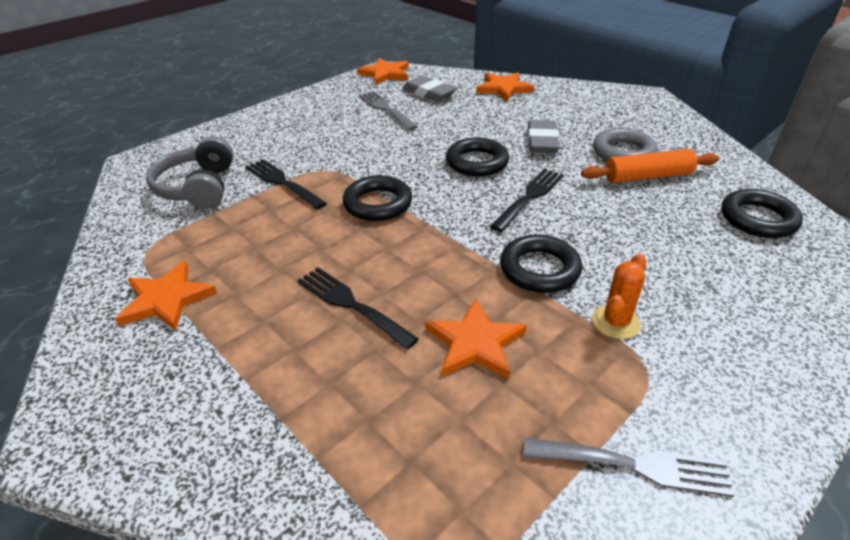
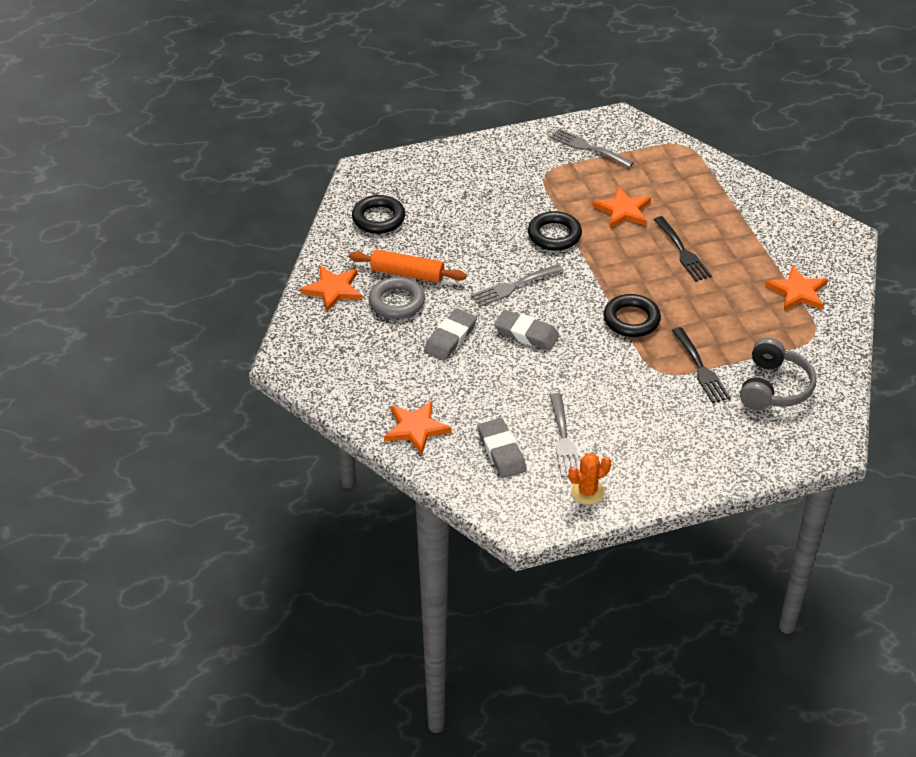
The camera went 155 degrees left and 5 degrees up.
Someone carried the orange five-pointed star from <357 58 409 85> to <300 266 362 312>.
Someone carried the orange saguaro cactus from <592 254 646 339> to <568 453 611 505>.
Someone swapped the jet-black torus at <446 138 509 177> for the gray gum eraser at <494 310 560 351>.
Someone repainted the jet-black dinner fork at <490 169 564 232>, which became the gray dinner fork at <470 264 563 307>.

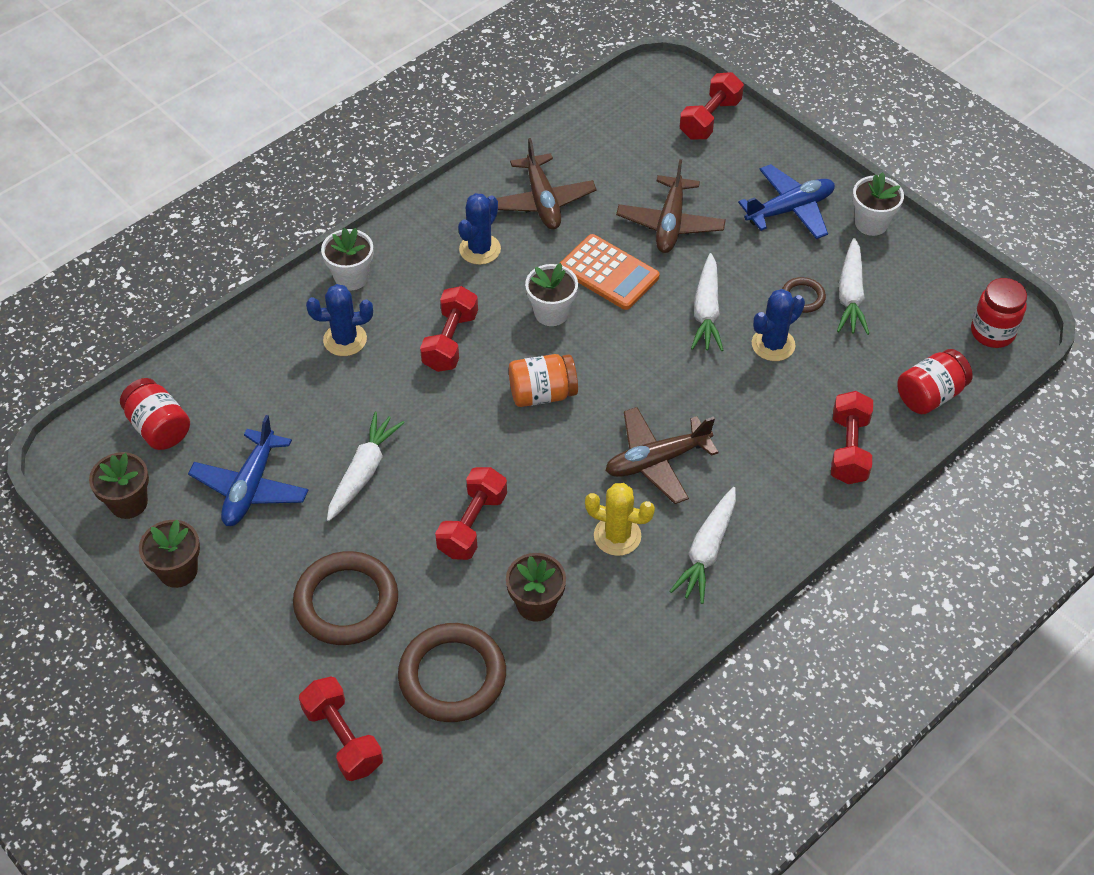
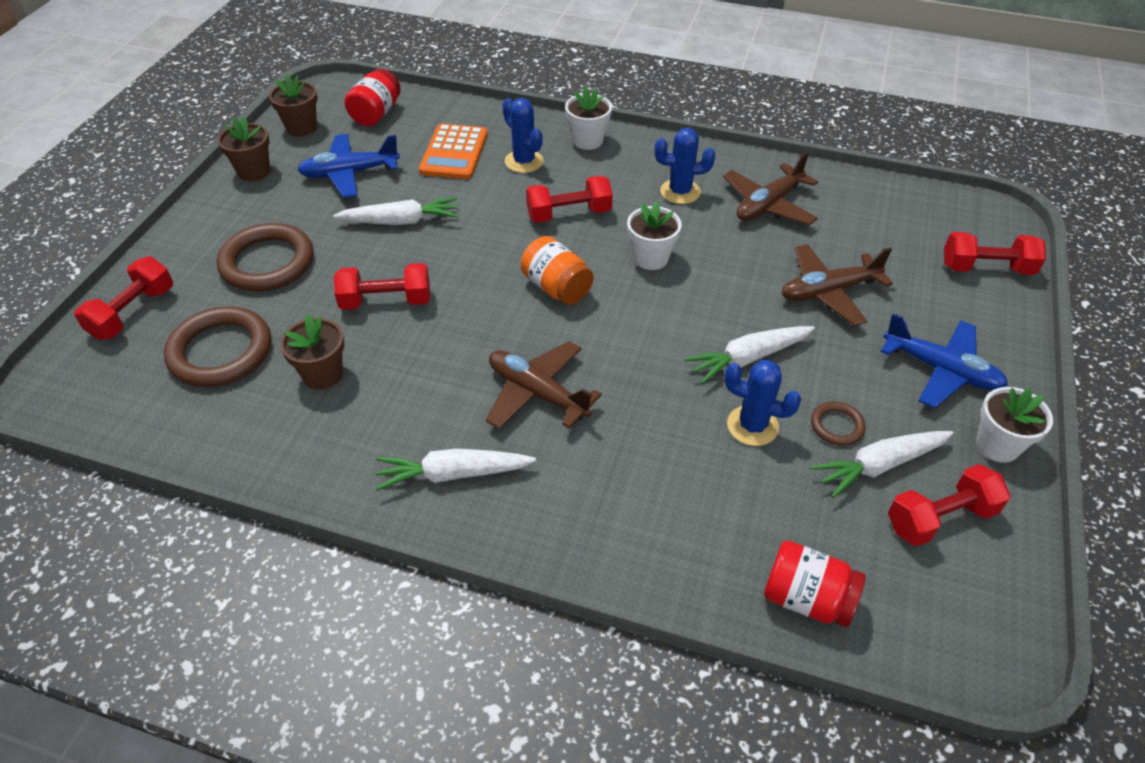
The camera went 60 degrees right and 5 degrees down.
Someone took away the bright yellow saguaro cactus at <585 483 655 556>.
Someone took away the scarlet jam jar at <971 278 1027 348>.
Someone carried the orange calculator from <560 234 660 310> to <419 124 488 179>.
Someone carried the scarlet hand weight from <831 391 873 484> to <888 464 1010 546>.

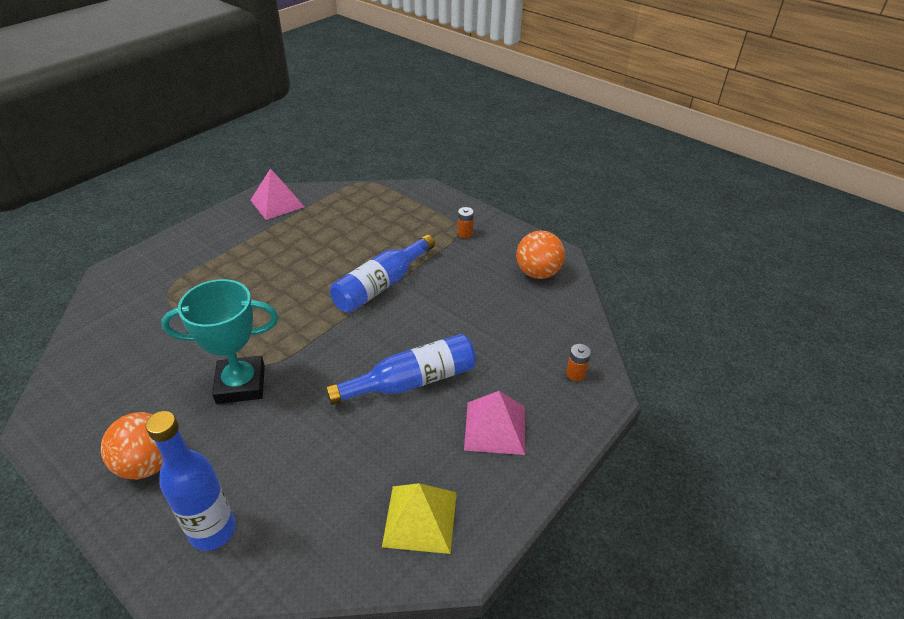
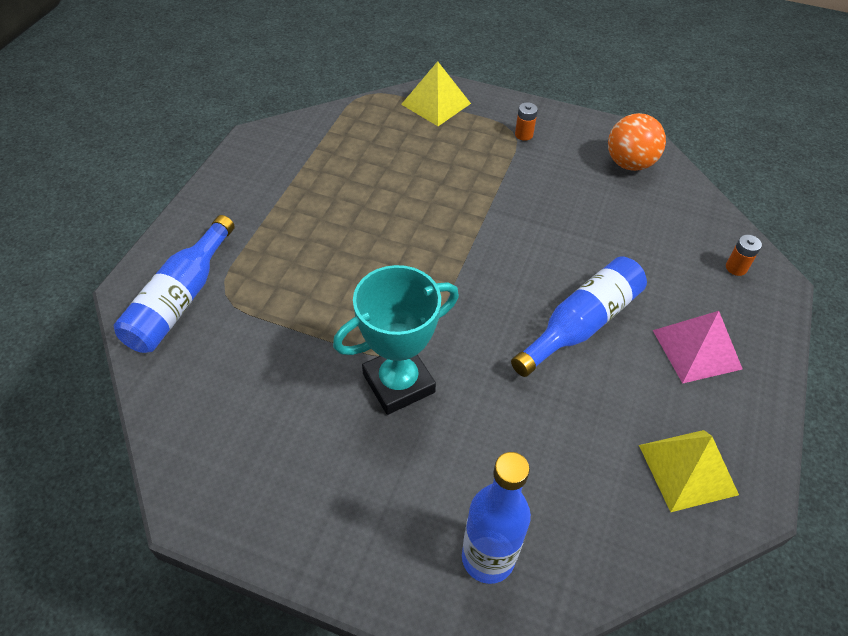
The camera went 20 degrees left and 10 degrees up.
Someone took away the orange ball at <101 412 163 480>.
Someone took away the pink solid pyramid at <251 168 305 220>.
Someone put down the bright yellow solid pyramid at <401 61 471 126>.
Someone carried the royal blue flask from <330 234 435 313> to <114 215 235 353>.

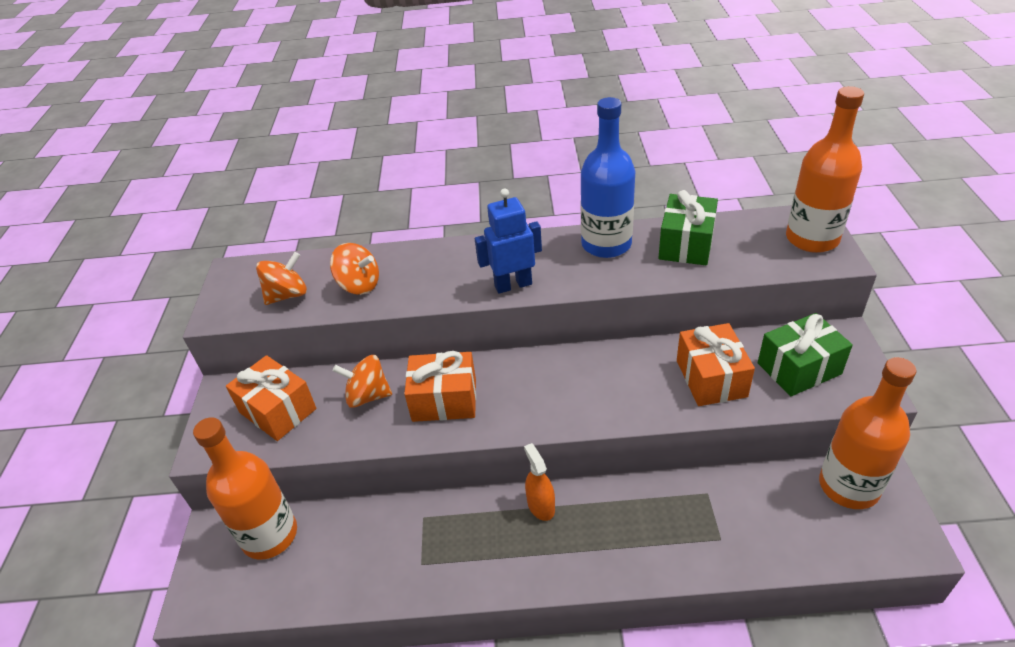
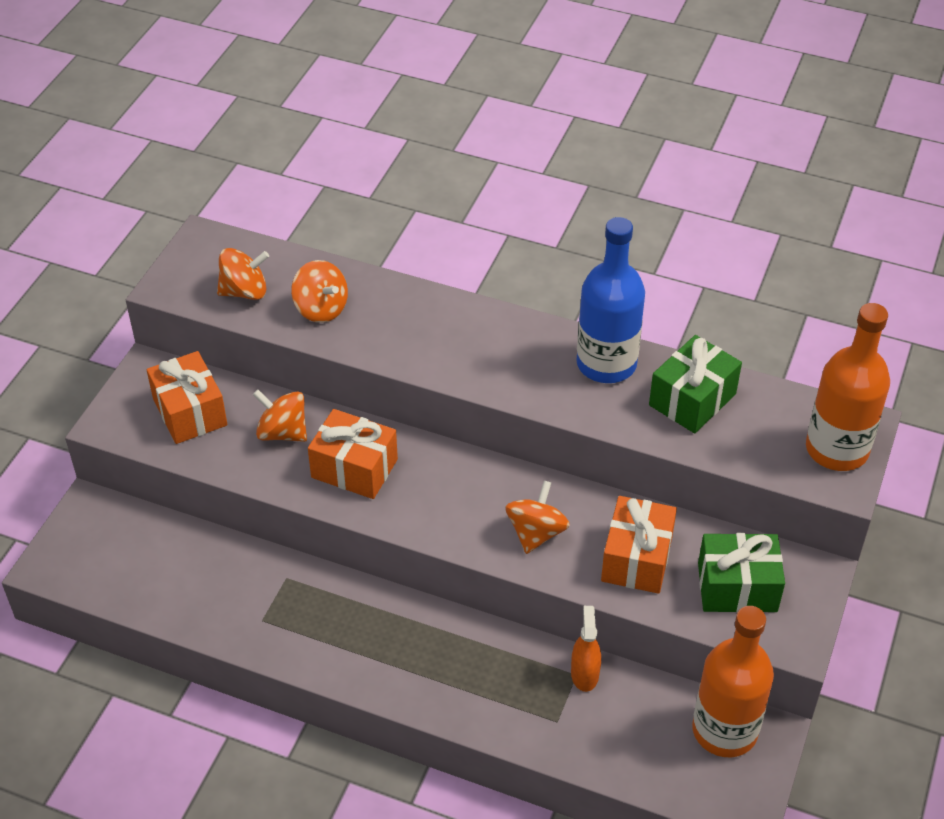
The camera went 20 degrees right and 5 degrees up.
Someone took away the orange flask at <193 417 297 560>.
Someone took away the royal blue robot at <475 188 542 294>.
Someone put down the orange toy top at <505 480 570 554>.
Someone carried the orange sprayer from <524 443 555 521> to <571 606 601 692>.

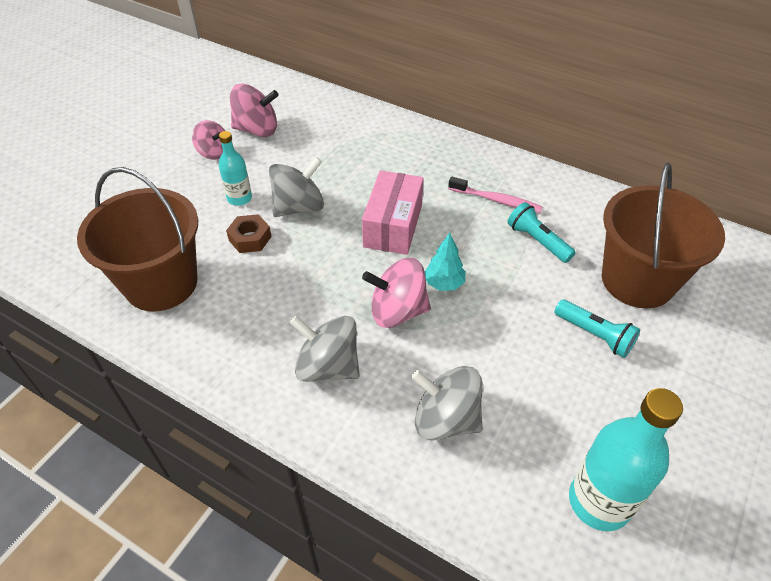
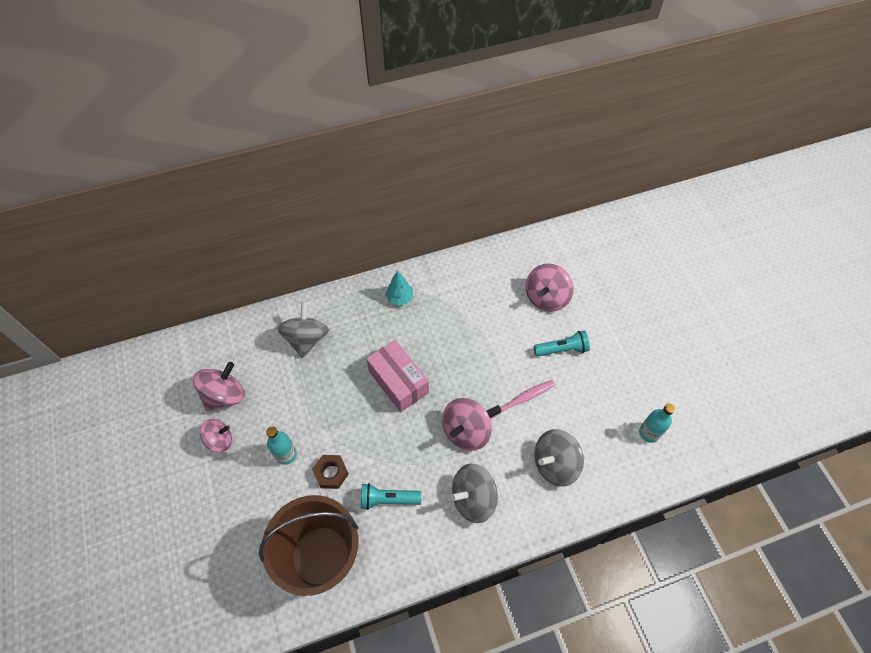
The camera went 50 degrees left and 10 degrees up.
Someone carried the gray toy top from <269 157 324 217> to <277 302 329 358>.
Someone carried the teal toy tree from <425 233 466 291> to <385 271 413 306>.
Someone carried the pink toothbrush from <448 177 543 213> to <487 380 555 419>.
Someone carried the teal pocket torch from <508 202 576 263> to <361 483 422 510>.
Someone swapped the russet bucket at <602 163 725 308> for the pink toy top at <526 264 574 312>.
Someone scaled the teal flask at <569 388 683 531> by 0.57.

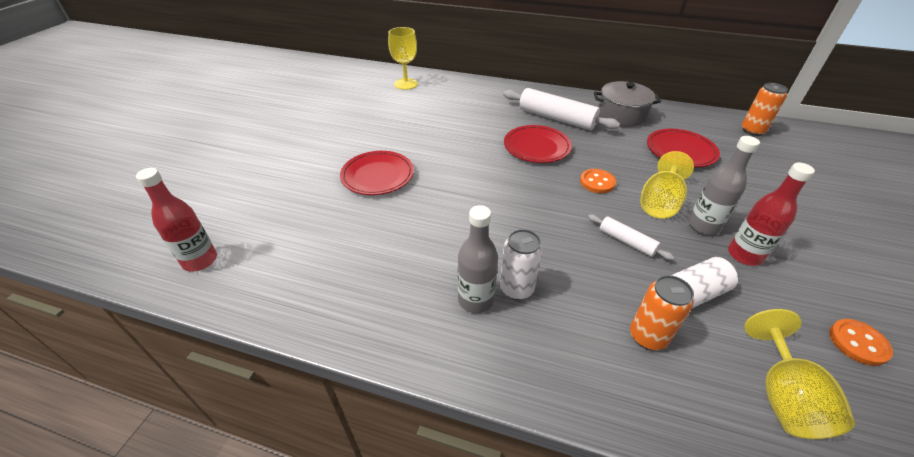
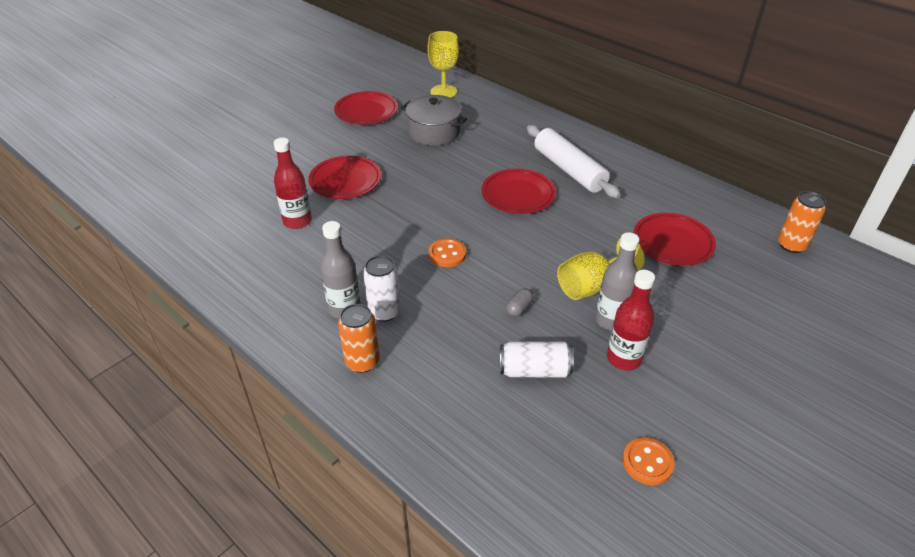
The camera went 25 degrees right and 0 degrees up.
Someone took away the bright yellow goblet at <744 309 855 439>.
Someone put down the scarlet plate at <334 91 398 125>.
Someone carried the scarlet flask from <136 168 217 272> to <274 138 312 229>.
Someone carried the orange button from <580 169 616 193> to <429 238 466 267>.
Someone carried the gray stockpot from <594 81 661 127> to <401 95 467 146>.
Someone carried the orange tin from <630 275 694 350> to <338 304 380 373>.
Someone swapped the pure white rolling pin at <588 214 674 260> for the gray capsule at <506 288 534 317>.

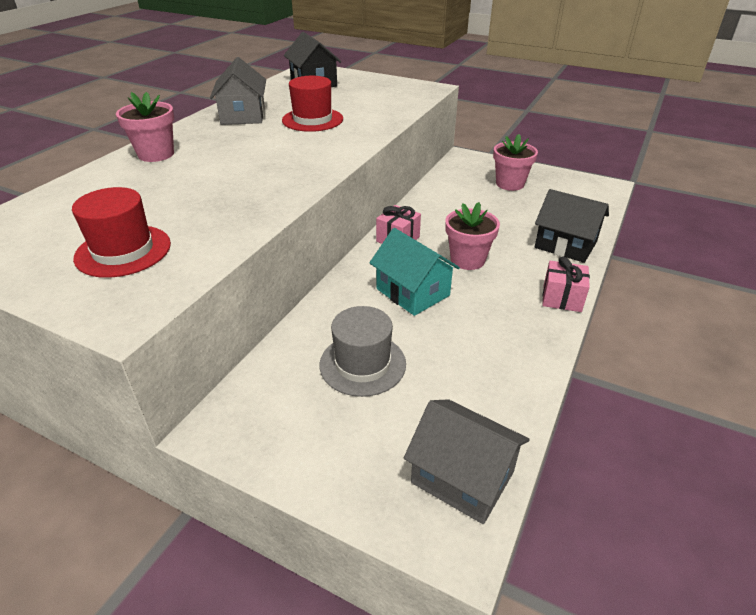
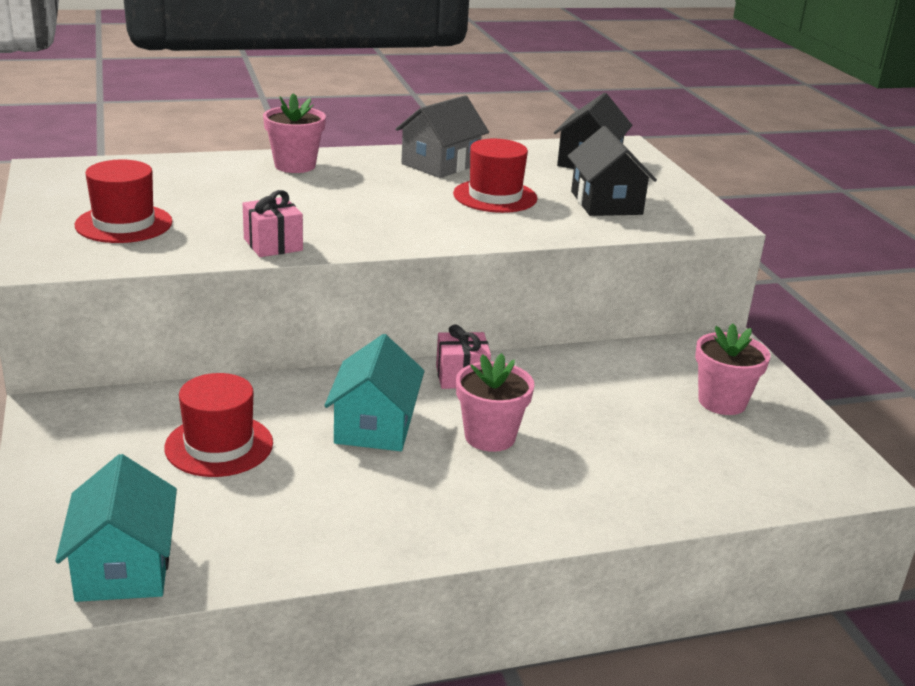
The camera went 45 degrees right and 10 degrees down.
Someone carried the jet-black house from <535 189 609 263> to <568 126 657 216>.
Someone carried the pink wrapped gift from <542 257 590 312> to <243 190 303 257>.
Someone repainted the gray top hat at <320 306 406 397>, which became the scarlet top hat at <164 373 273 477>.
Someone repainted the gray house at <404 399 530 524>, which became the teal house at <55 454 177 602>.

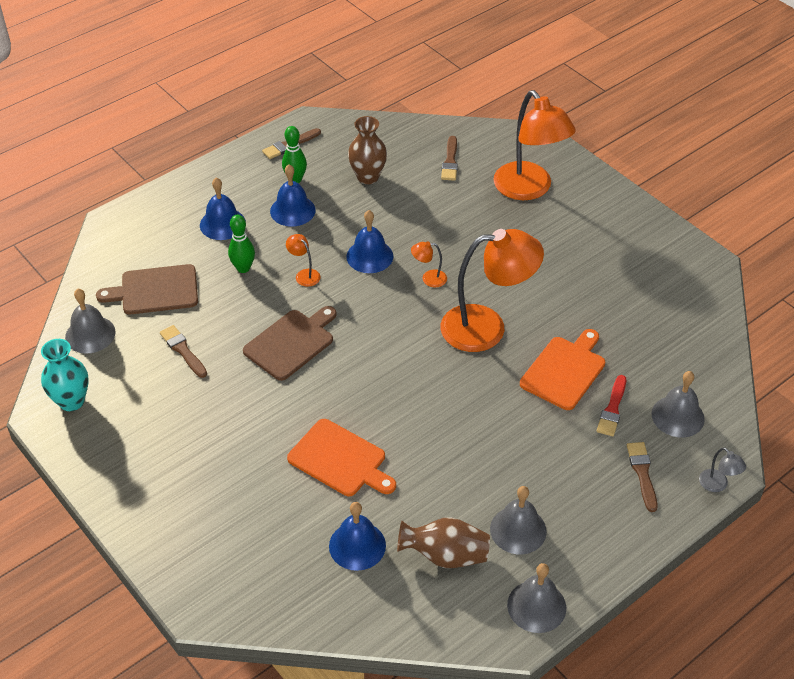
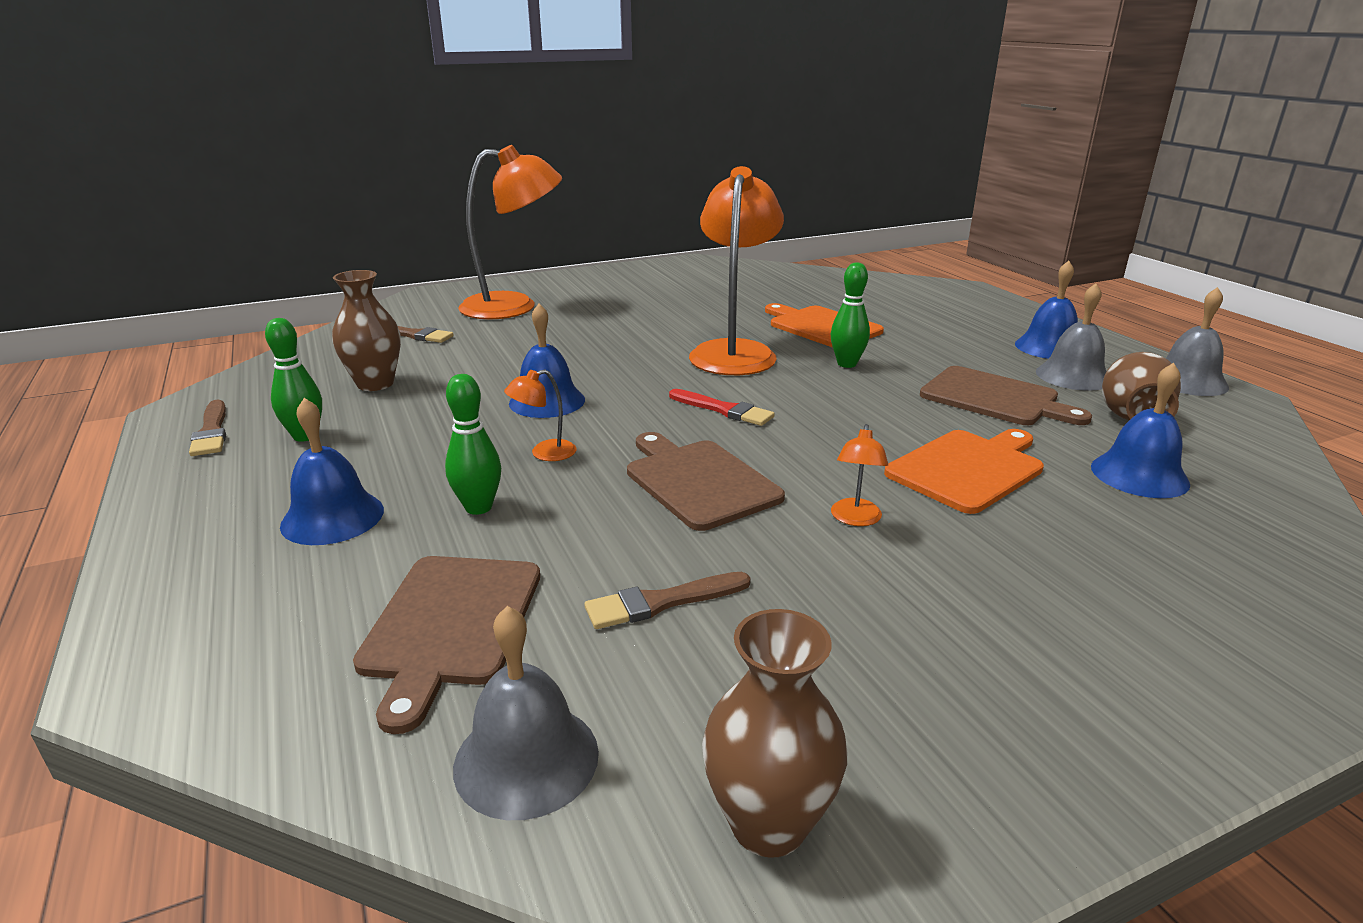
The camera went 75 degrees left and 20 degrees down.
Someone took away the russet paint brush at <627 442 657 512>.
Someone took away the gray bell at <652 371 705 437>.
Someone took away the gray lamp at <699 447 746 492>.
Someone put down the leaf-green skittle at <831 262 870 368>.
Someone put down the russet bread board at <920 366 1092 425>.
Someone carried the royal blue bell from <270 164 316 227> to <1015 261 1078 359>.
Someone carried the orange lamp from <411 241 447 287> to <831 424 888 526>.
Someone carried the scarlet paint brush from <597 375 626 436> to <669 389 775 426>.
Someone repainted the teal flower vase at <41 339 89 411>, which became the russet flower vase at <702 609 847 858>.

